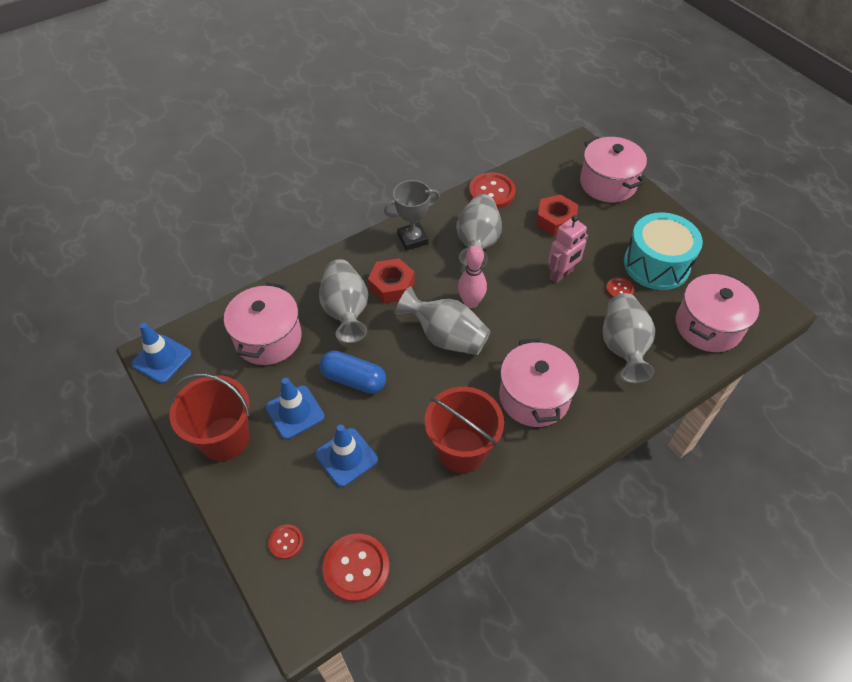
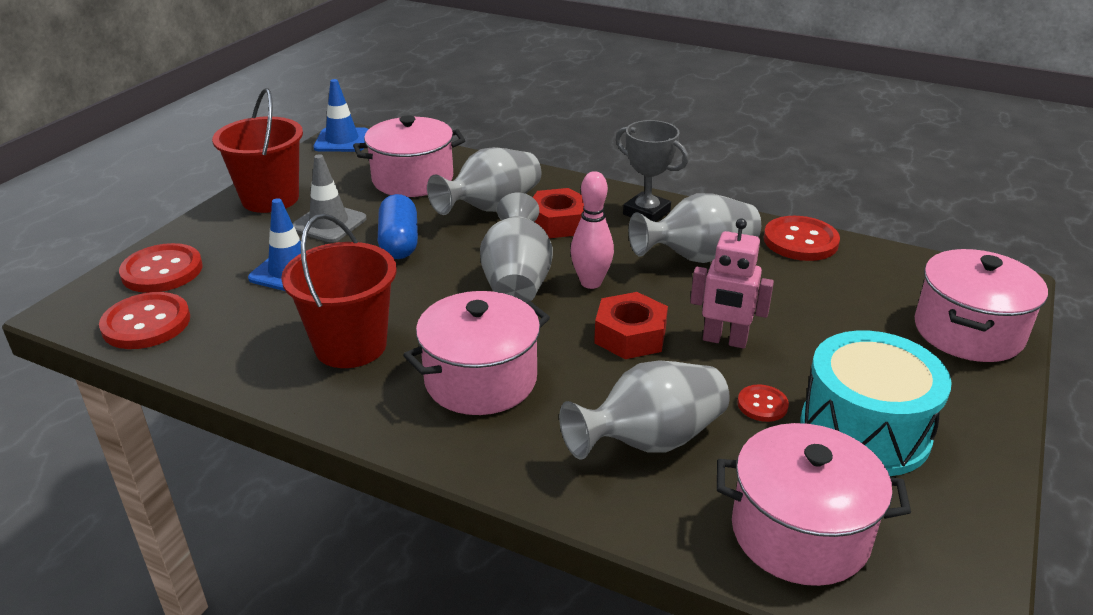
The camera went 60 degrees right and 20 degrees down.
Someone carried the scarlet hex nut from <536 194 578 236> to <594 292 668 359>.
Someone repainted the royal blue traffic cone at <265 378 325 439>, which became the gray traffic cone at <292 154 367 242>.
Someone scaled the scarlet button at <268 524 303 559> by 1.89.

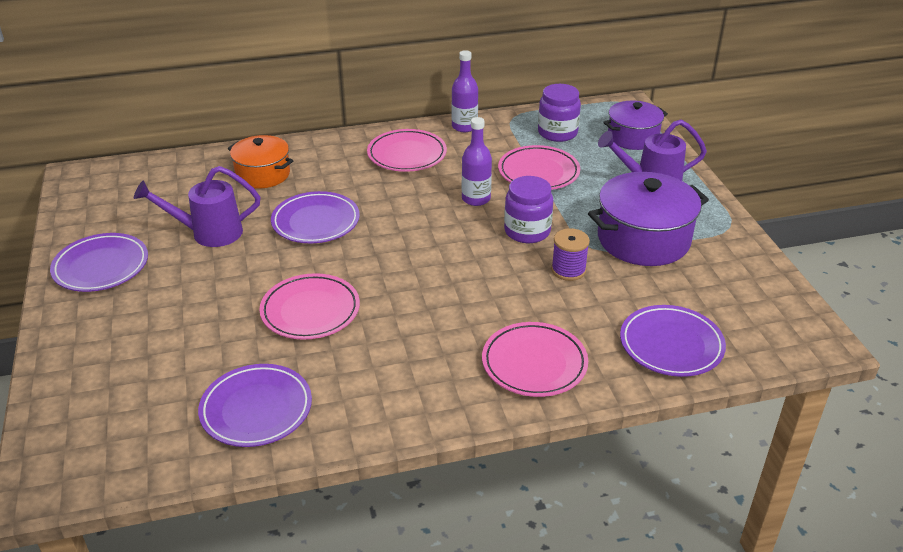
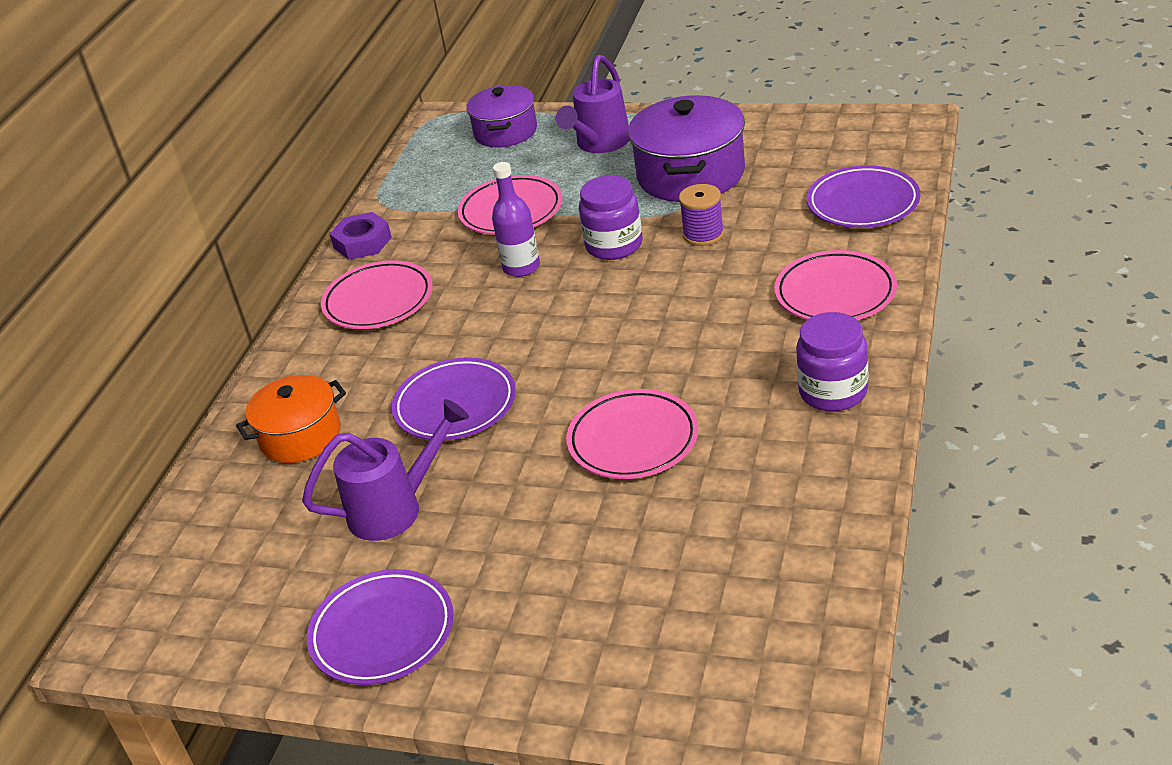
The camera went 55 degrees left and 0 degrees up.
Someone took away the purple plate at <198 364 312 447>.
Someone carried the purple jam jar from <538 84 581 142> to <796 312 868 412>.
Someone swapped the purple flask at <452 50 478 132> for the purple hex nut at <330 212 392 260>.
Someone rotated the purple sprinkling can at <134 166 260 247> by 135 degrees counterclockwise.

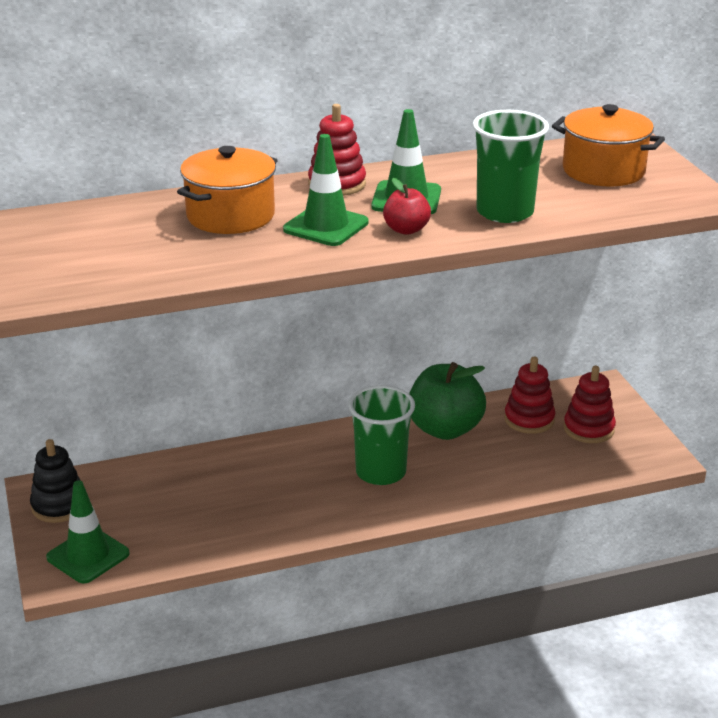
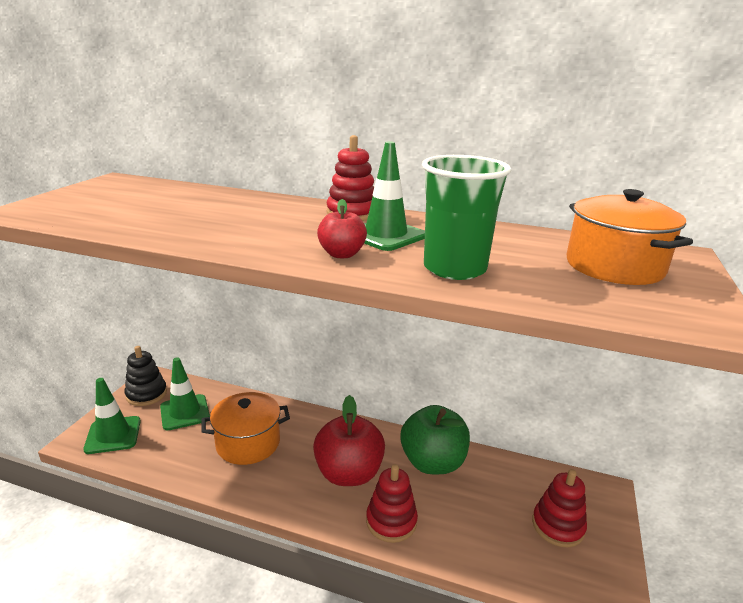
The camera went 35 degrees right and 5 degrees down.
Someone carried the orange stockpot from <177 146 278 234> to <202 392 290 465>.
Someone carried the leaf-green traffic cone from <283 134 369 246> to <160 357 210 431>.
Someone carried the scarlet stacking toy from <504 357 556 434> to <366 464 418 543>.
Someone swapped the leaf-green cup at <348 385 415 485> for the scarlet apple fruit at <313 395 385 486>.

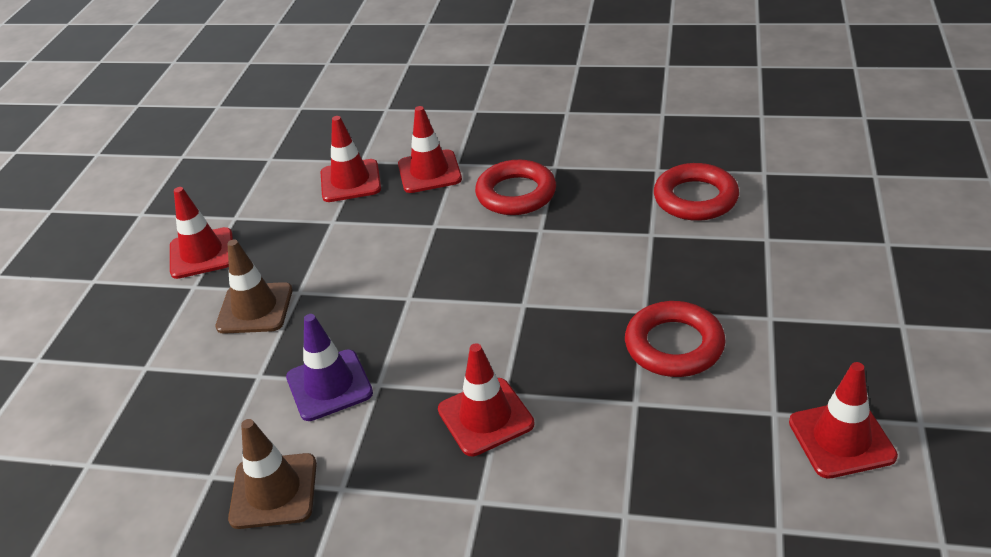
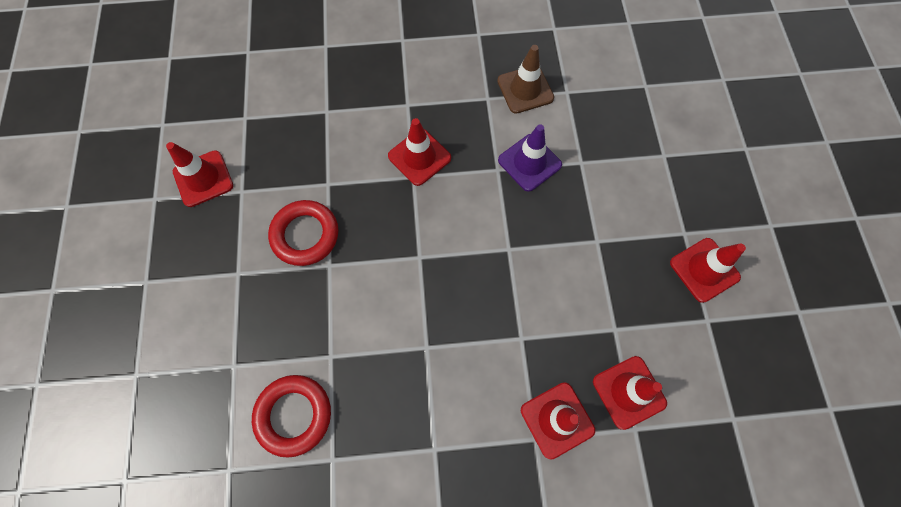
The camera went 160 degrees right and 30 degrees up.
Someone took away the russet traffic cone at <215 240 293 334>.
Someone took away the scarlet torus at <475 160 556 215>.

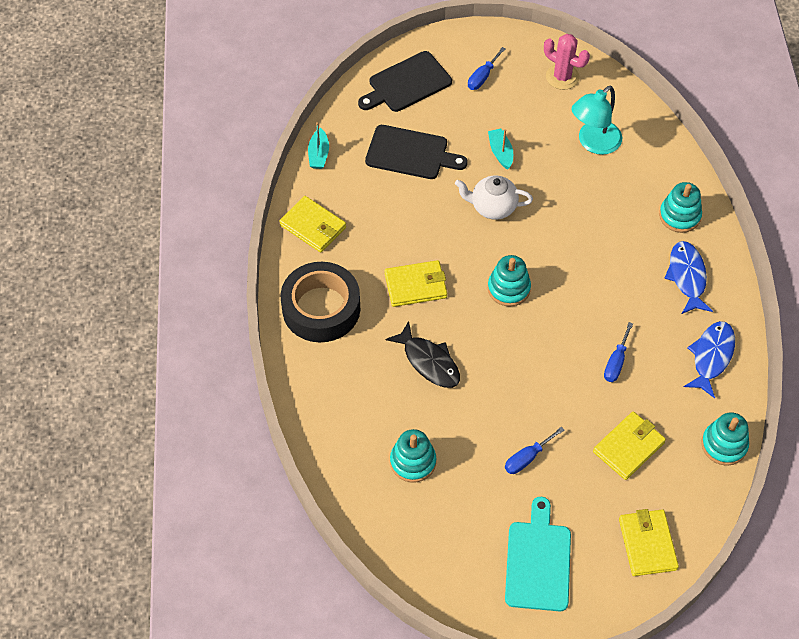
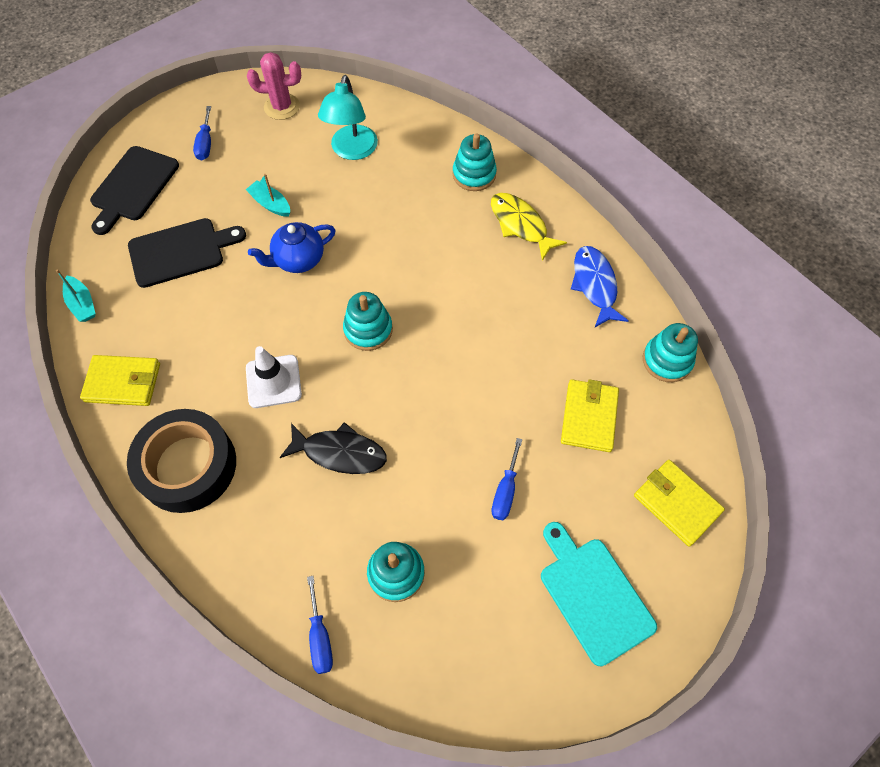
The camera went 35 degrees left and 5 degrees up.
Someone carried the royal blue hand screwdriver from <604 322 633 382> to <307 576 333 674>.
Someone swapped the bright yellow wallet at <385 260 447 307> for the pure white traffic cone at <246 346 302 408>.
Someone repainted the pure white tea pot at <455 176 533 220>, which became the royal blue tea pot at <248 222 336 273>.
Someone repainted the royal blue toy fish at <664 241 713 314>, which became the bright yellow toy fish at <491 193 567 261>.

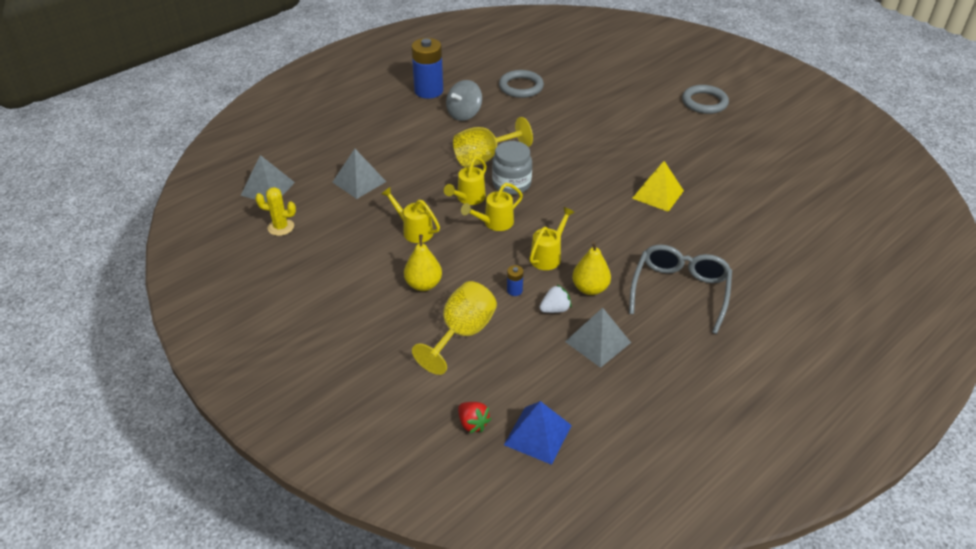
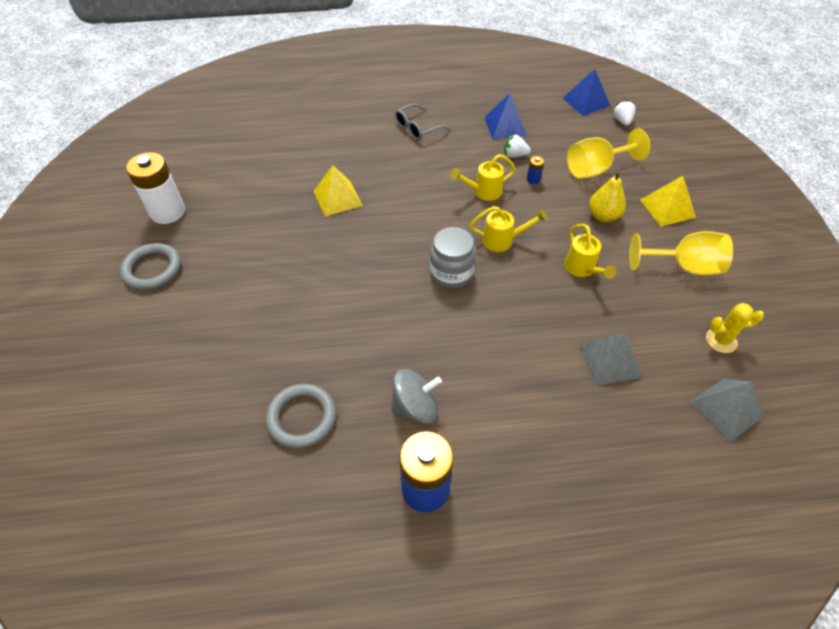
The camera went 145 degrees left and 10 degrees up.
Someone took away the bright yellow sprinkling can at <444 157 487 205>.
Someone took away the bright yellow pear fruit at <572 241 611 295>.
Someone put down the pure white power cell at <126 152 185 224>.
Someone put down the bright yellow solid pyramid at <640 176 696 227>.
Someone carried the bright yellow goblet from <453 117 533 167> to <629 231 733 275>.
Someone repainted the scarlet berry at <458 402 491 434>, which became the pure white berry at <613 100 636 126>.
Someone repainted the gray solid pyramid at <565 308 631 368>, which became the royal blue solid pyramid at <484 93 527 139>.
Someone rotated the bright yellow saguaro cactus at <255 187 296 236> by 45 degrees counterclockwise.
Someone scaled the gray spectacles at <629 245 732 334> by 0.64.

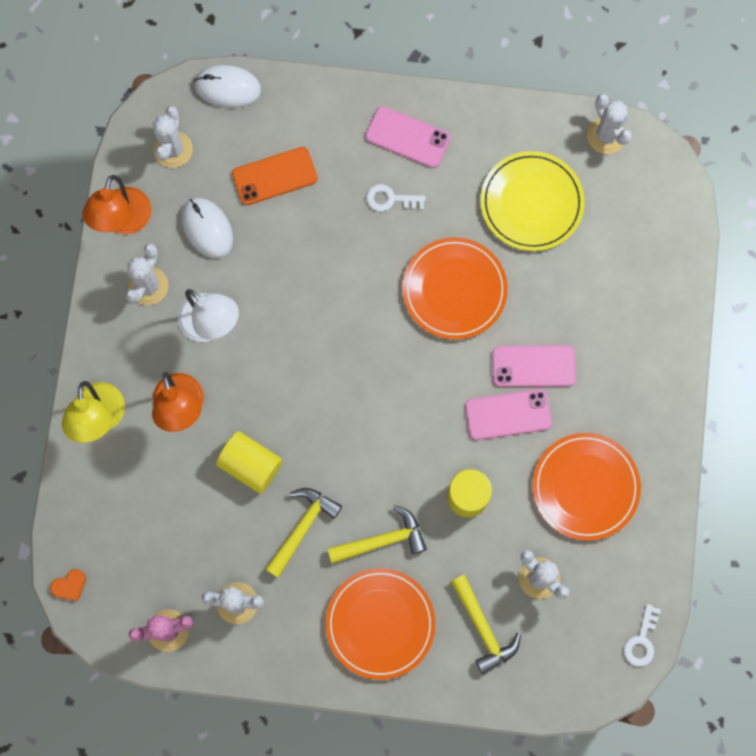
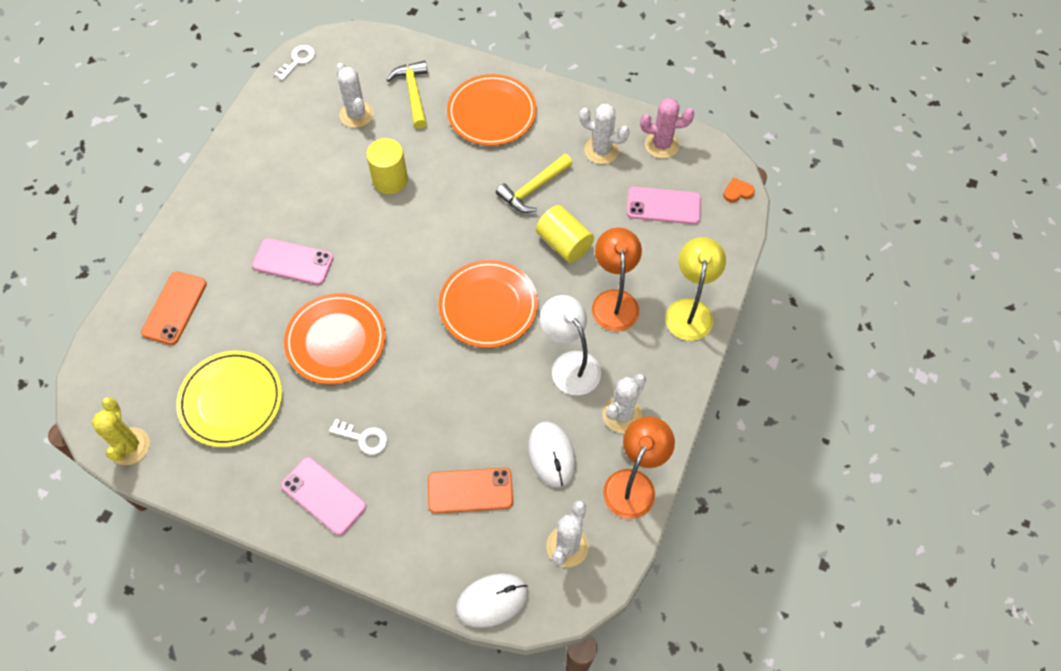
The camera went 165 degrees left and 15 degrees down.
Someone took away the bright yellow claw hammer at <327 505 427 564>.
Someone put down the orange phone at <141 271 207 345>.
Someone carried the pink phone from <465 389 552 440> to <627 187 701 224>.
Someone carried the orange plate from <532 433 641 541> to <438 260 538 348>.
Someone repainted the pure white saguaro cactus at <587 94 632 154>, which became the bright yellow saguaro cactus at <91 397 150 465>.
Someone rotated the pure white PC mouse at <194 65 261 108> by 45 degrees counterclockwise.

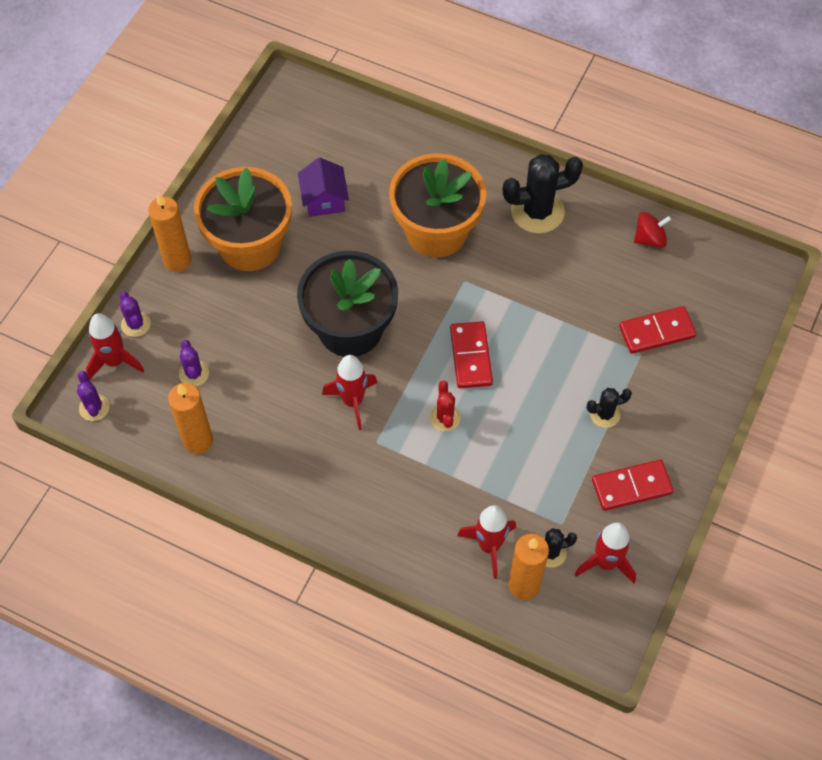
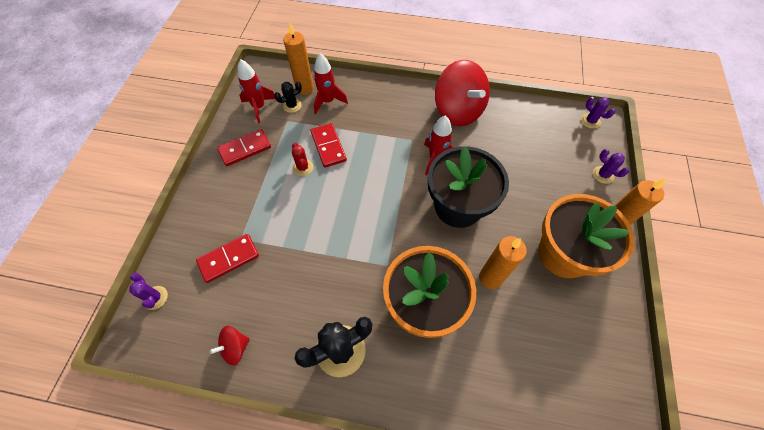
The camera went 165 degrees right and 0 degrees up.
Someone took away the scarlet spaceship at <86 313 144 380>.
Someone took away the purple house at <298 158 349 217>.
Someone took away the jet-black saguaro cactus at <587 388 632 428>.
Someone put down the scarlet toy top at <435 60 490 126>.
Someone carried the orange pillar candle from <168 383 213 454> to <479 236 527 289>.
Someone carried the purple saguaro cactus from <179 340 209 387> to <129 273 168 310>.
Someone carried the scarlet saguaro cactus from <430 381 461 431> to <292 143 313 176>.
Someone carried the scarlet domino tile from <450 321 493 388> to <311 123 347 168>.

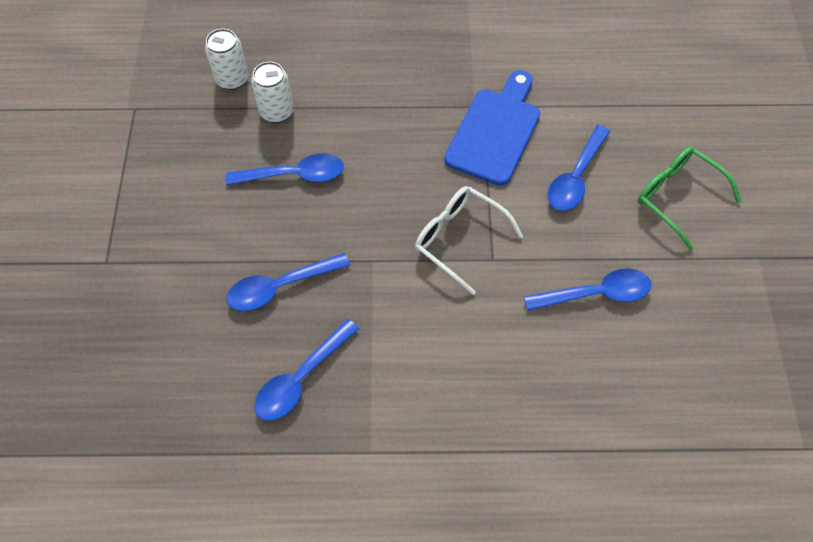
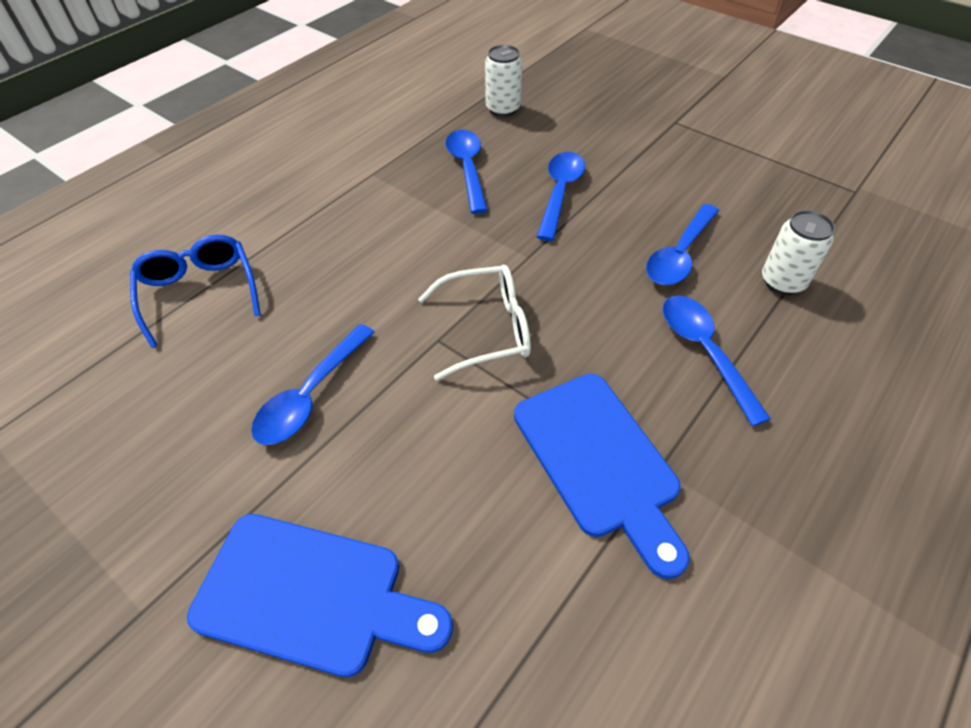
The camera went 130 degrees right and 10 degrees down.
Someone put down the royal blue spectacles at <130 235 261 348>.
Someone carried the pure white tin from <205 29 249 90> to <485 45 522 117>.
Someone carried the royal blue teaspoon from <548 125 610 211> to <663 295 771 426>.
Someone swapped the leaf-green spectacles at <638 147 742 251> for the royal blue bread board at <187 514 453 677>.

